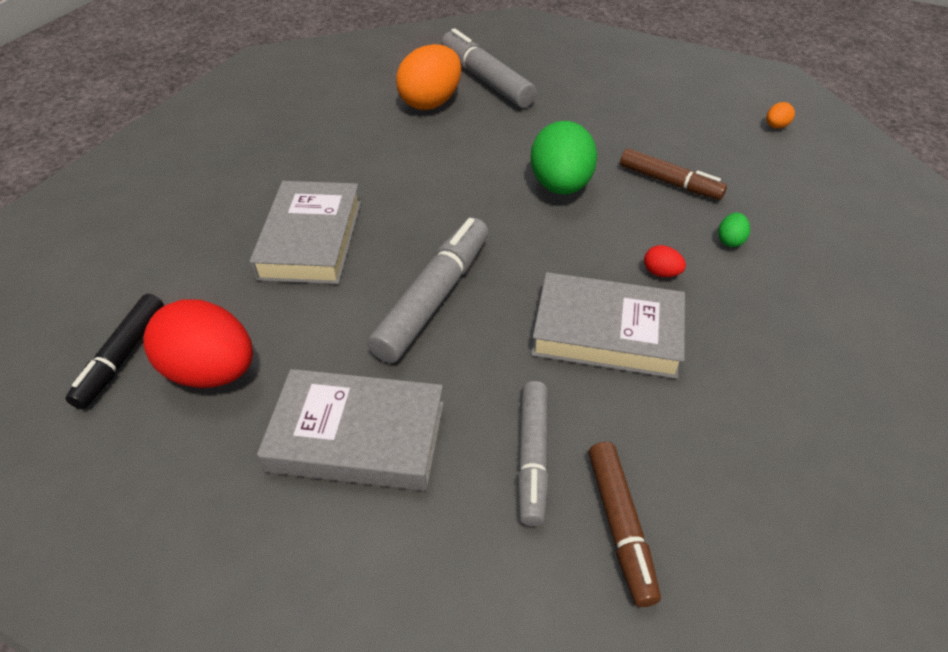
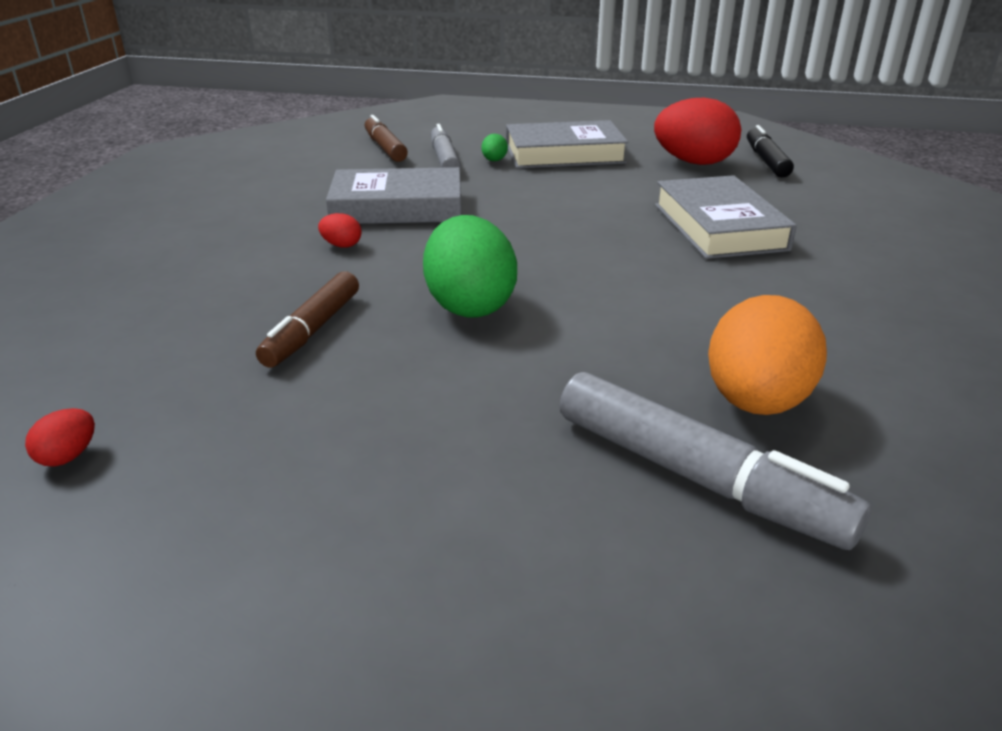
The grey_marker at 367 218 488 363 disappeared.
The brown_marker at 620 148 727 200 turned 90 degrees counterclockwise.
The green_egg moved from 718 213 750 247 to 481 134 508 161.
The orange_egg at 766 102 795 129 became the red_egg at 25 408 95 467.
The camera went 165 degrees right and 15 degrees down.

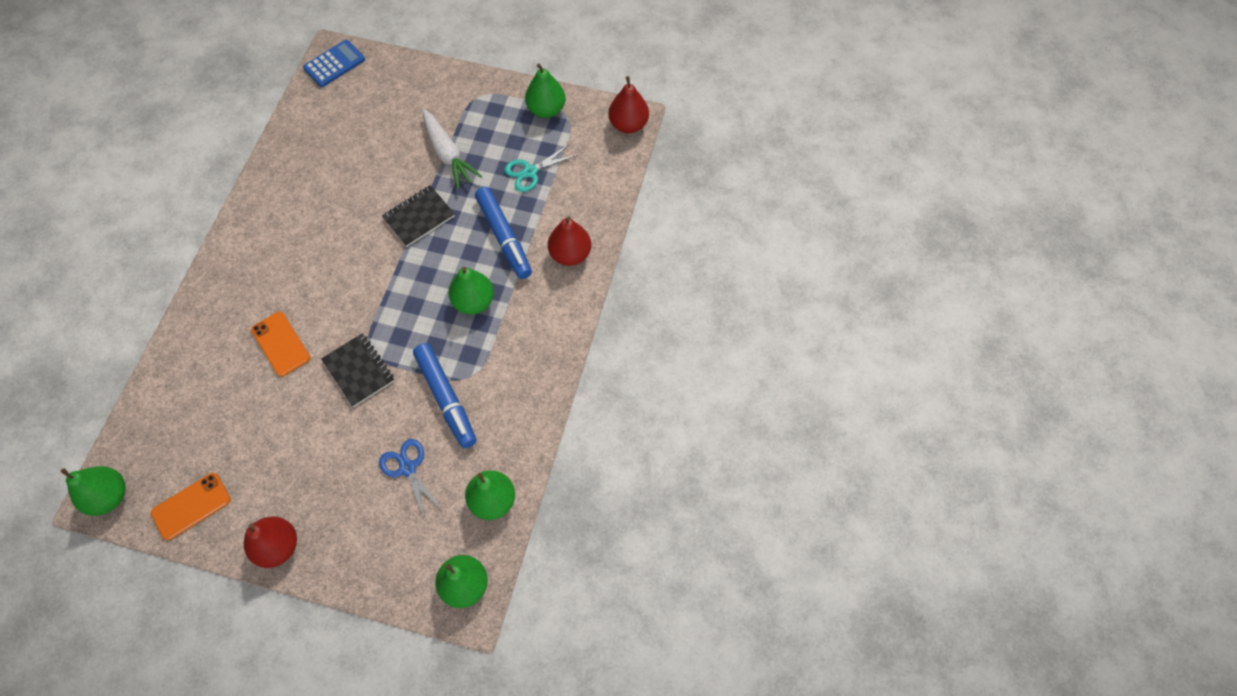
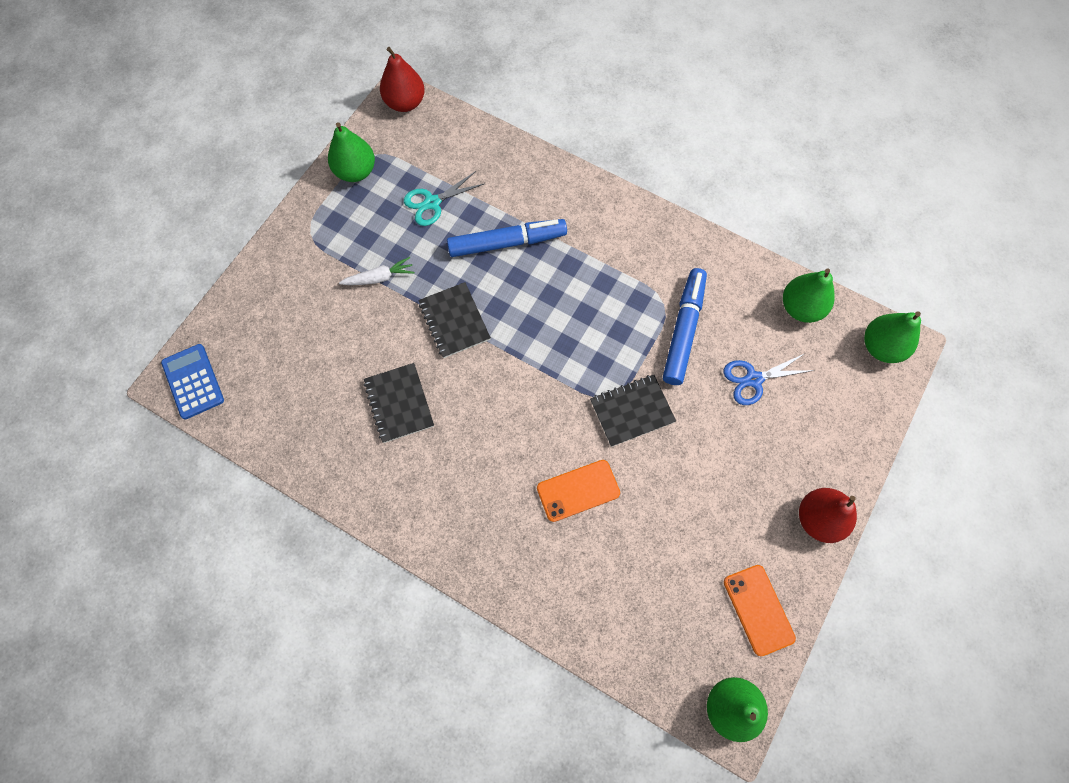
The blue_marker at 413 343 477 448 turned 60 degrees counterclockwise.
The white_carrot at 423 109 482 189 changed to 0.62 times the size.
The green_pear at 448 267 494 315 disappeared.
The turquoise_scissors at 505 145 577 192 turned 75 degrees clockwise.
The red_pear at 548 216 591 266 disappeared.
The black_notebook at 364 363 434 443 appeared.
The camera went 75 degrees left and 5 degrees up.

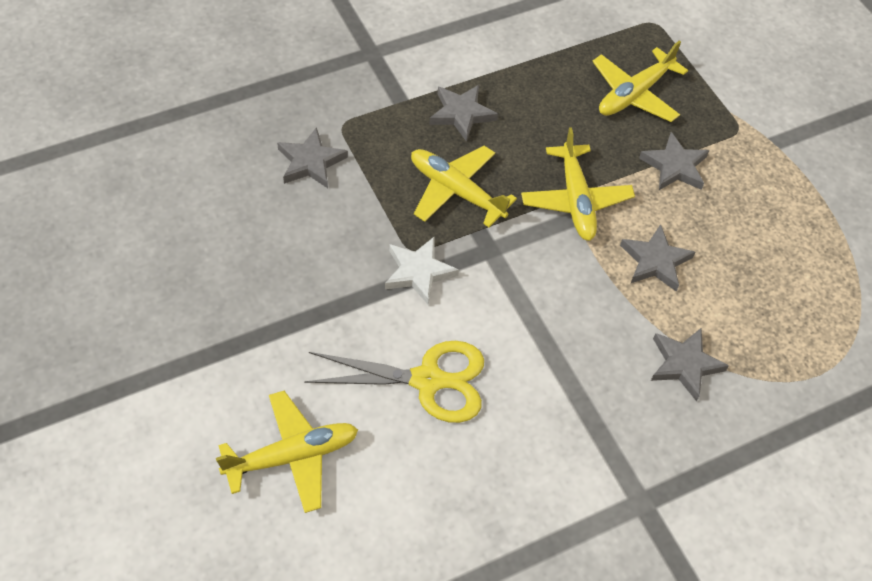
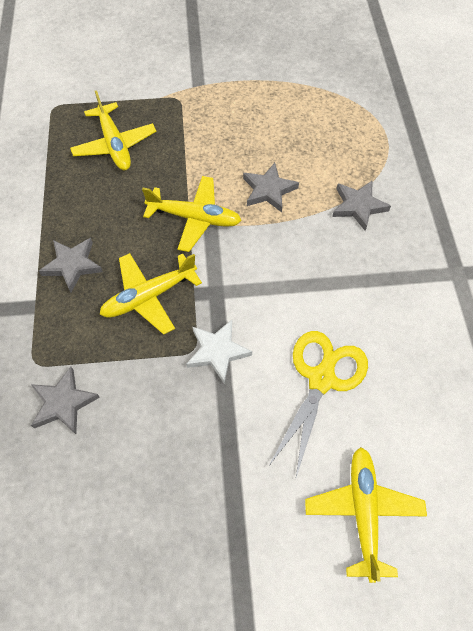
The grey_star at 639 132 709 190 disappeared.
The camera went 65 degrees left and 5 degrees up.

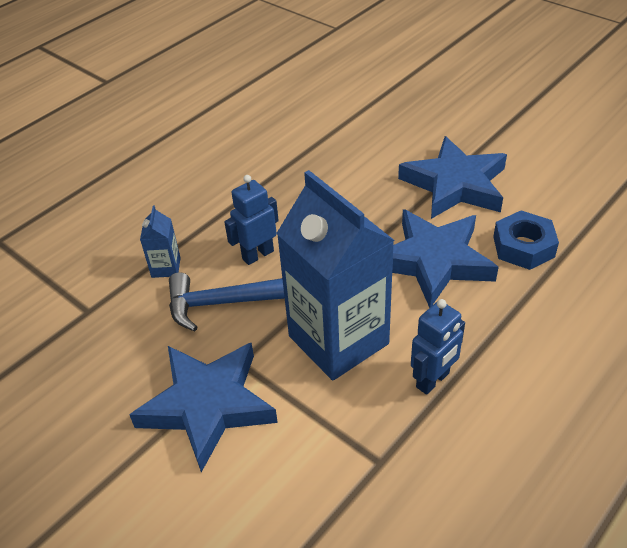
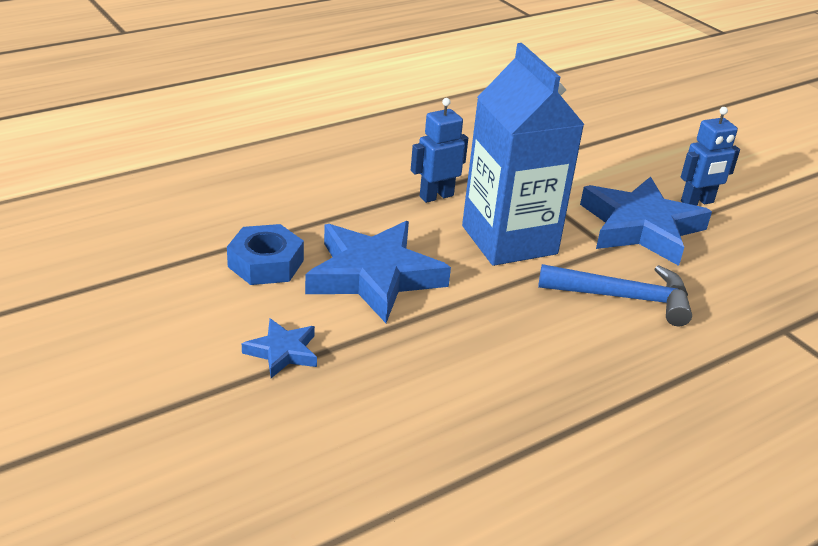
The blue_carton at 140 205 181 278 disappeared.
The blue_robot moved from 224 175 279 265 to 681 107 740 206.
The blue_star at 398 136 507 219 changed to 0.48 times the size.
The camera went 170 degrees left and 10 degrees down.

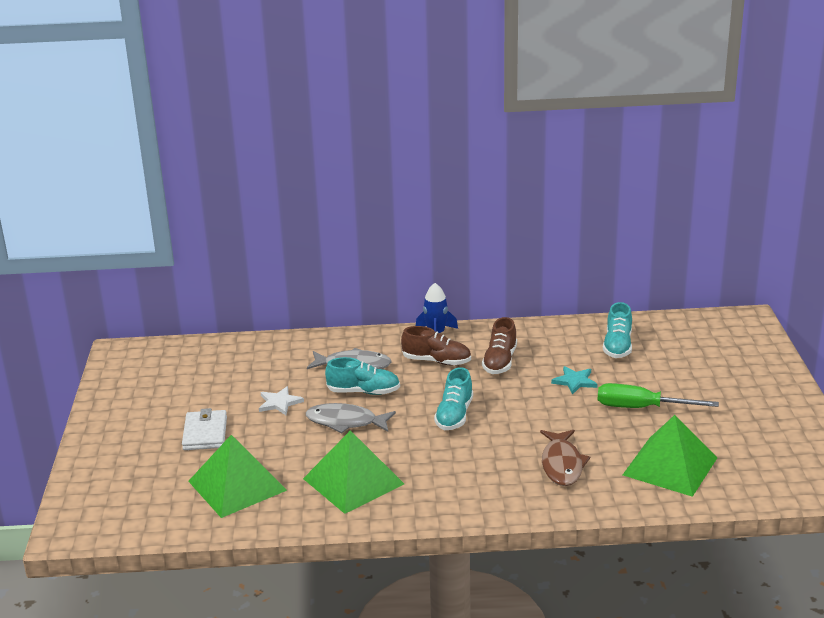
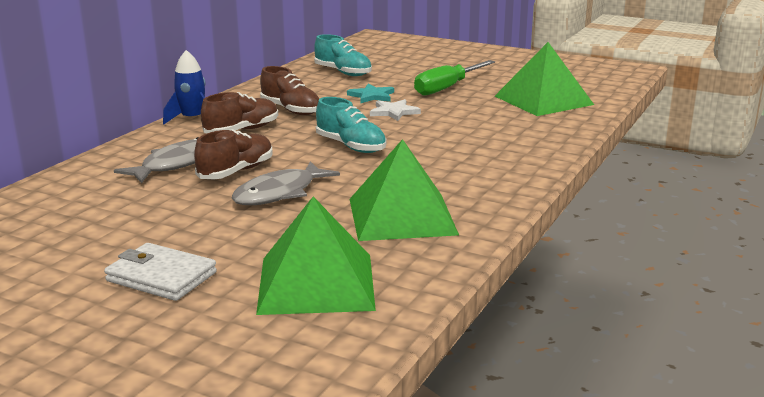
The white_star moved from 259 386 304 415 to 370 99 421 121.
The turquoise_shoe at 325 357 400 395 became the brown_shoe at 194 129 273 179.
The brown_fish at 540 430 590 486 disappeared.
The camera went 60 degrees left and 5 degrees down.

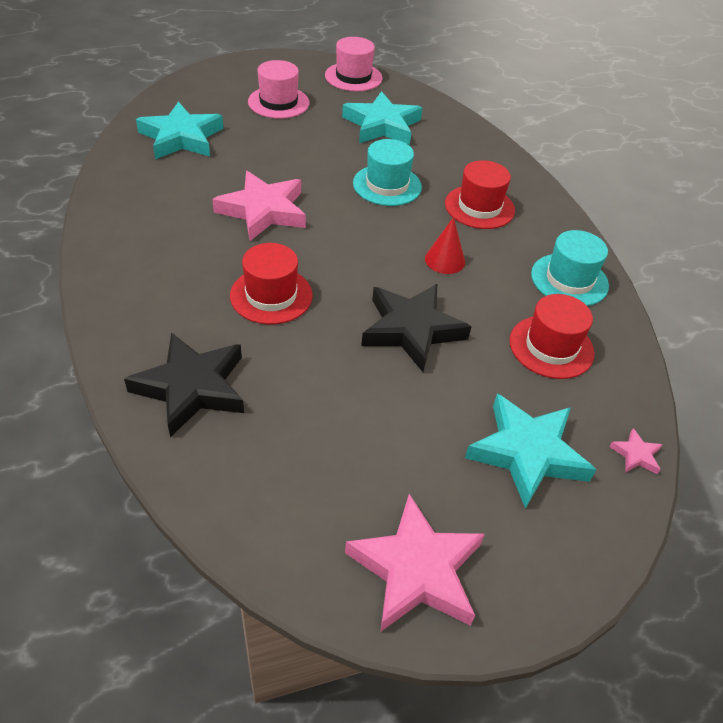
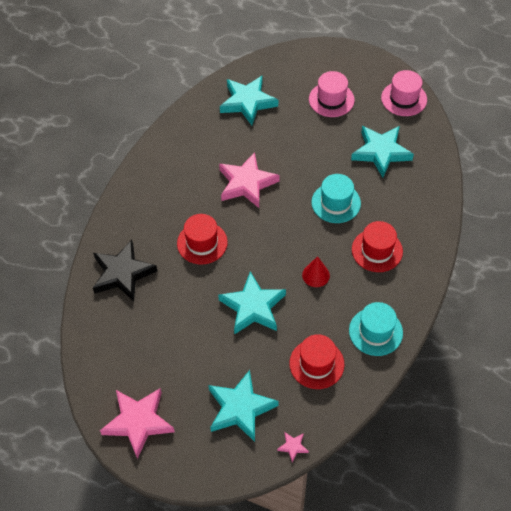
The black_star at 361 284 472 372 became the turquoise_star at 218 271 286 335.
The camera went 45 degrees right and 10 degrees up.

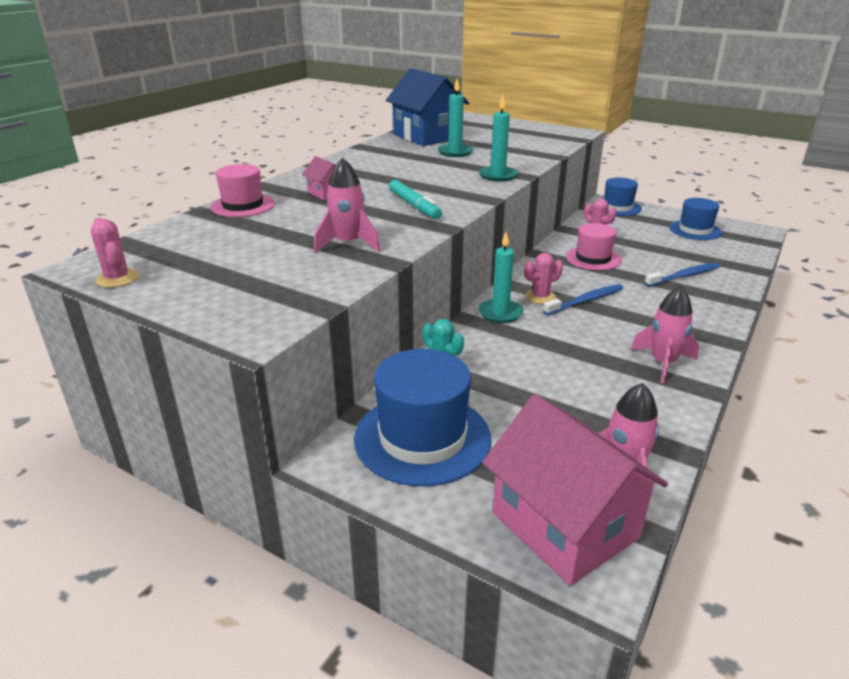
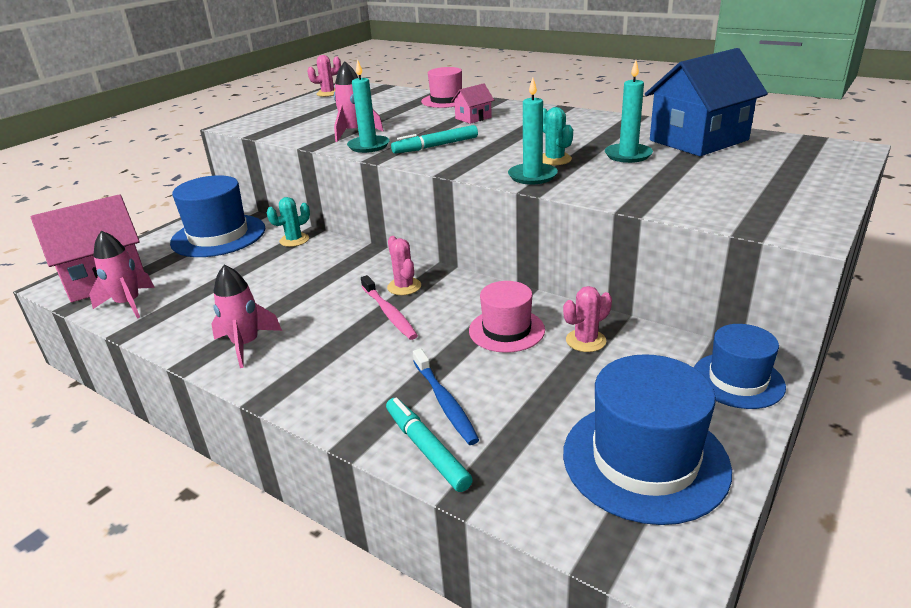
The turquoise_candle moved from 478 232 523 323 to 347 59 390 153.
The blue_toothbrush at 543 284 623 315 became the pink_toothbrush at 361 275 418 340.
The blue_hat at 670 198 722 240 changed to 1.63 times the size.
The turquoise_marker at 386 398 473 492 appeared.
The turquoise_cactus at 543 107 573 165 appeared.
The camera went 95 degrees right and 0 degrees up.

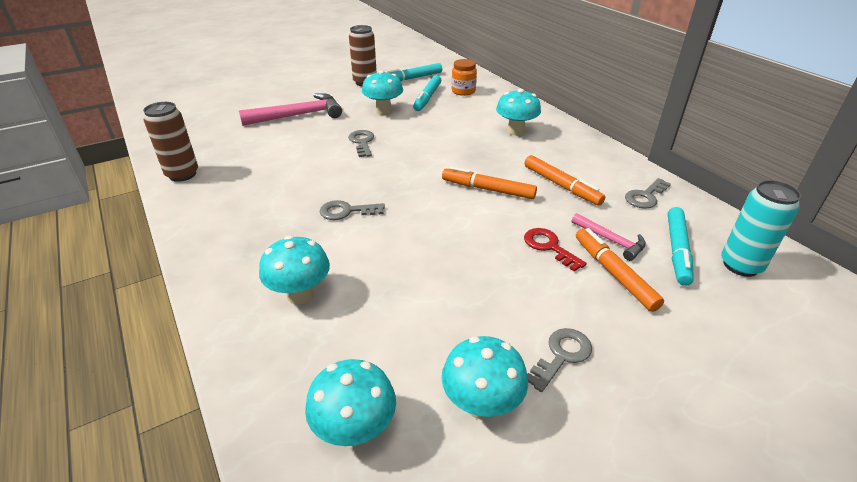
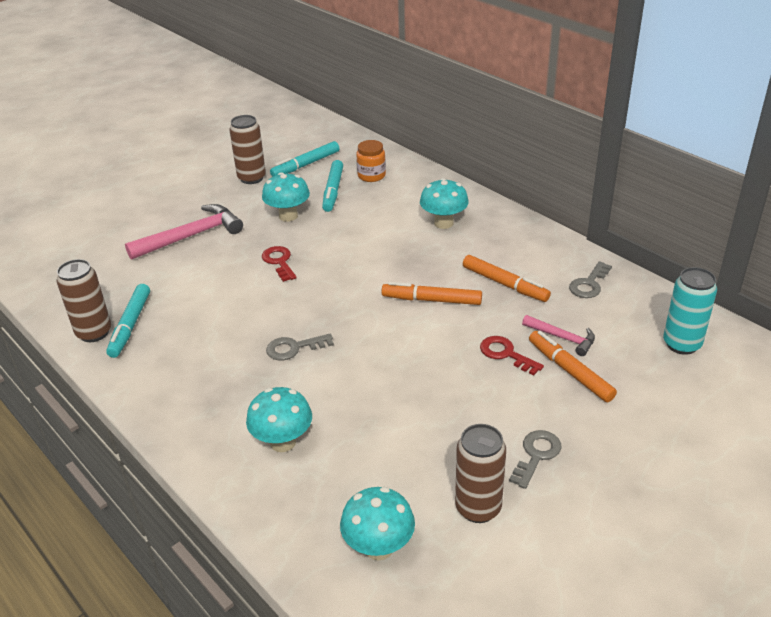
The grey_key at 348 130 374 157 became the red_key at 262 246 297 282.
The turquoise_mushroom at 442 336 528 420 was replaced by the brown_can at 455 424 506 523.
The turquoise_marker moved from 668 207 694 286 to 106 284 150 358.
The camera went 10 degrees left and 0 degrees up.

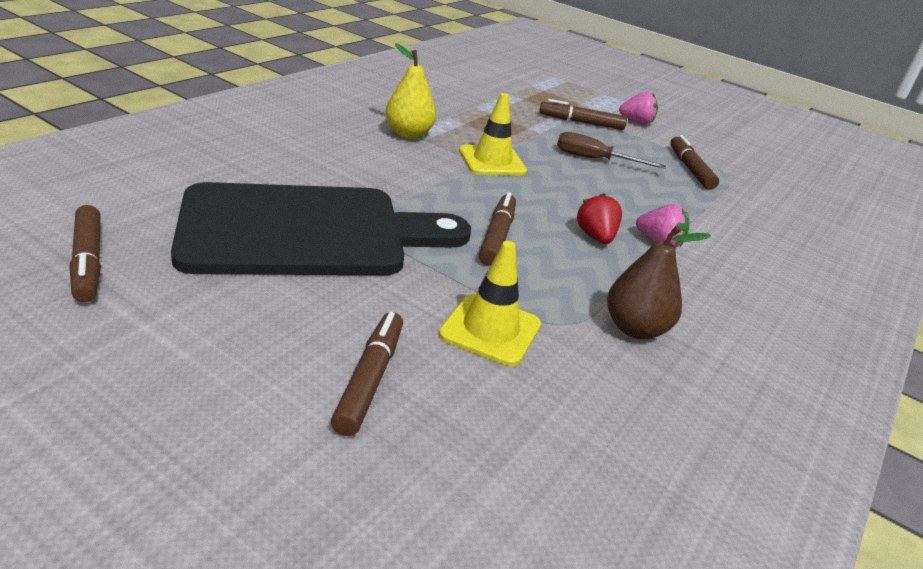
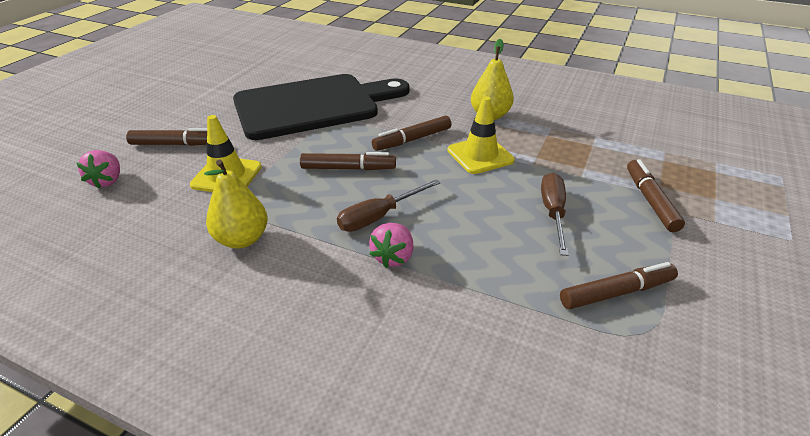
The brown_marker moved from 69 205 101 302 to 372 115 452 151.
The black_cutting_board at 171 182 471 275 turned 90 degrees counterclockwise.
The red_strawberry at 577 193 622 244 was replaced by the brown_screwdriver at 337 179 441 232.
The brown_pear at 607 225 711 339 became the yellow_pear at 204 160 268 249.
The pink_strawberry moved from 619 92 658 125 to 76 150 120 189.
The camera went 85 degrees right and 5 degrees up.

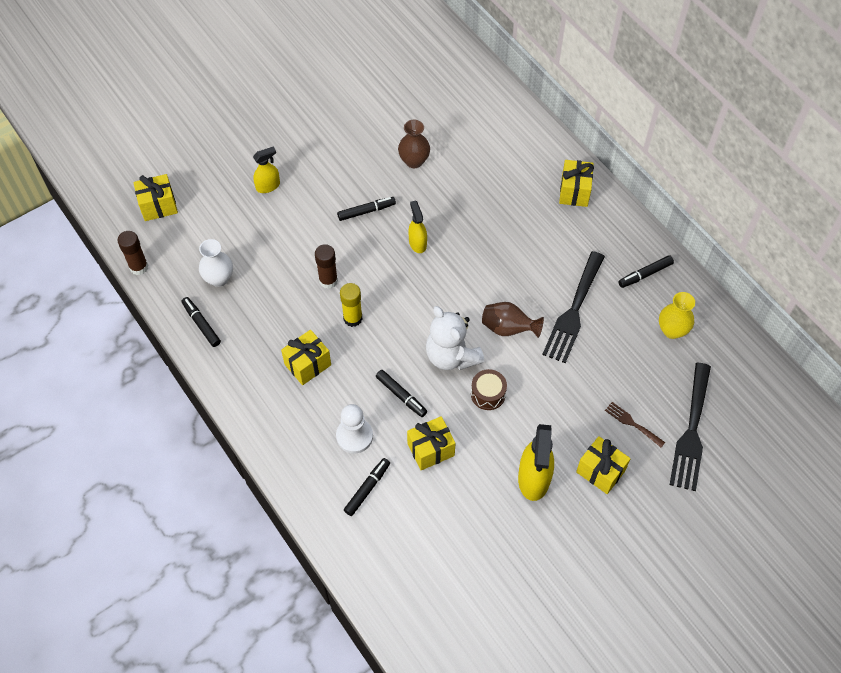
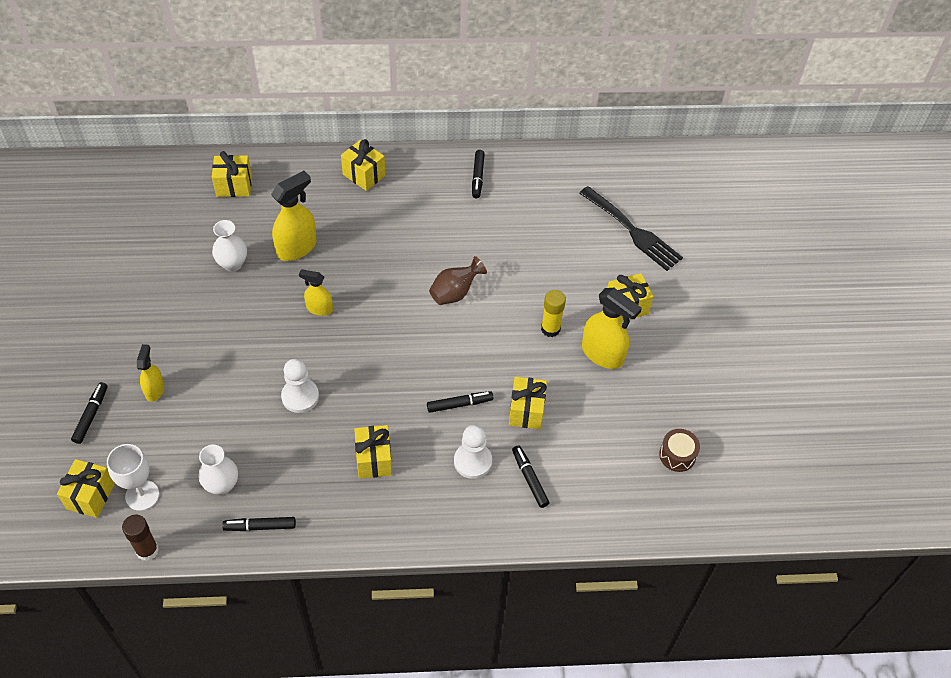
The brown_glue_stick at 315 244 338 289 was replaced by the white_pawn at 281 359 319 413.
The black_marker moved from 337 197 396 221 to 71 382 108 444.
The yellow_glue_stick moved from 340 283 363 327 to 541 290 566 337.
The brown_vase at 398 120 430 168 became the white_vase at 212 220 247 272.
The white_teddy_bear at 426 306 484 370 disappeared.
The brown_drum moved from 471 369 507 410 to 659 429 700 472.
The black_fork at 542 251 605 363 disappeared.
The brown_fork at 605 402 665 447 disappeared.
The yellow_vase at 659 292 695 339 disappeared.
The white_goblet at 107 444 159 511 appeared.
The yellow_gift at 212 151 252 197 appeared.
The yellow_spray_bottle at 271 171 317 261 appeared.
The camera went 60 degrees left and 5 degrees down.

